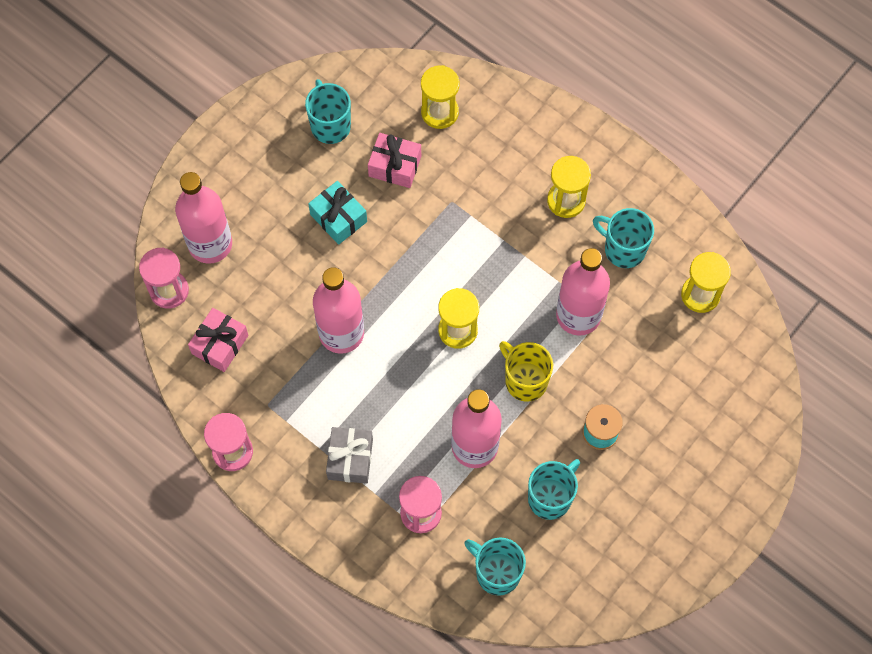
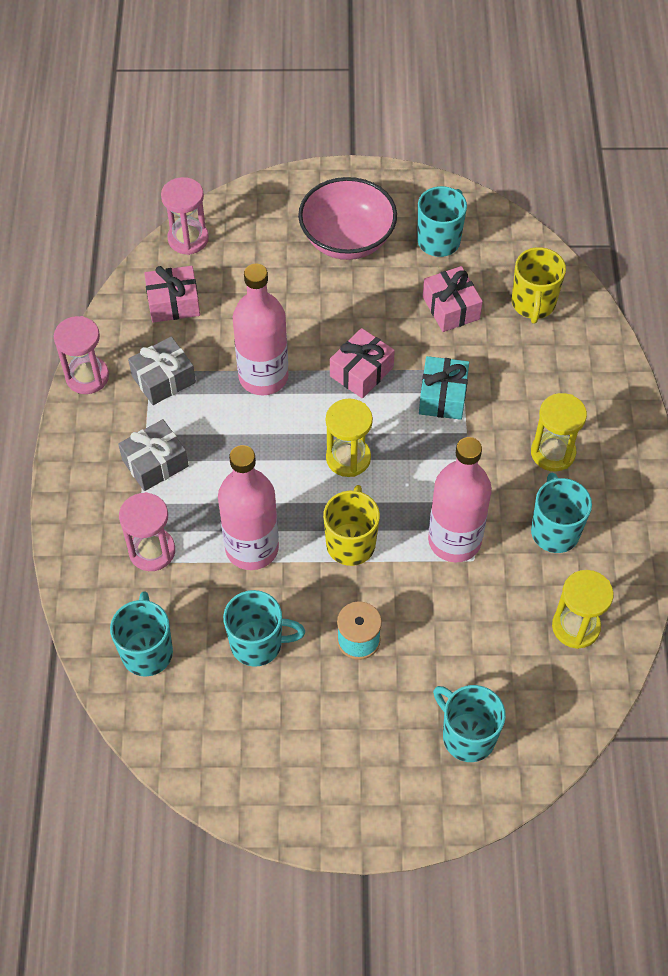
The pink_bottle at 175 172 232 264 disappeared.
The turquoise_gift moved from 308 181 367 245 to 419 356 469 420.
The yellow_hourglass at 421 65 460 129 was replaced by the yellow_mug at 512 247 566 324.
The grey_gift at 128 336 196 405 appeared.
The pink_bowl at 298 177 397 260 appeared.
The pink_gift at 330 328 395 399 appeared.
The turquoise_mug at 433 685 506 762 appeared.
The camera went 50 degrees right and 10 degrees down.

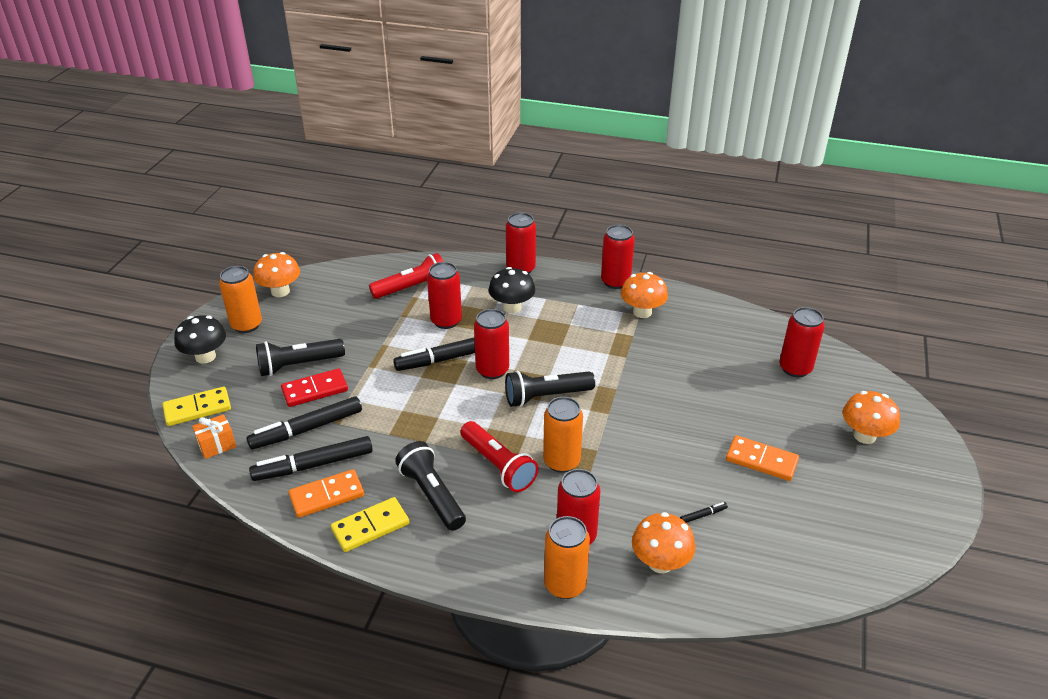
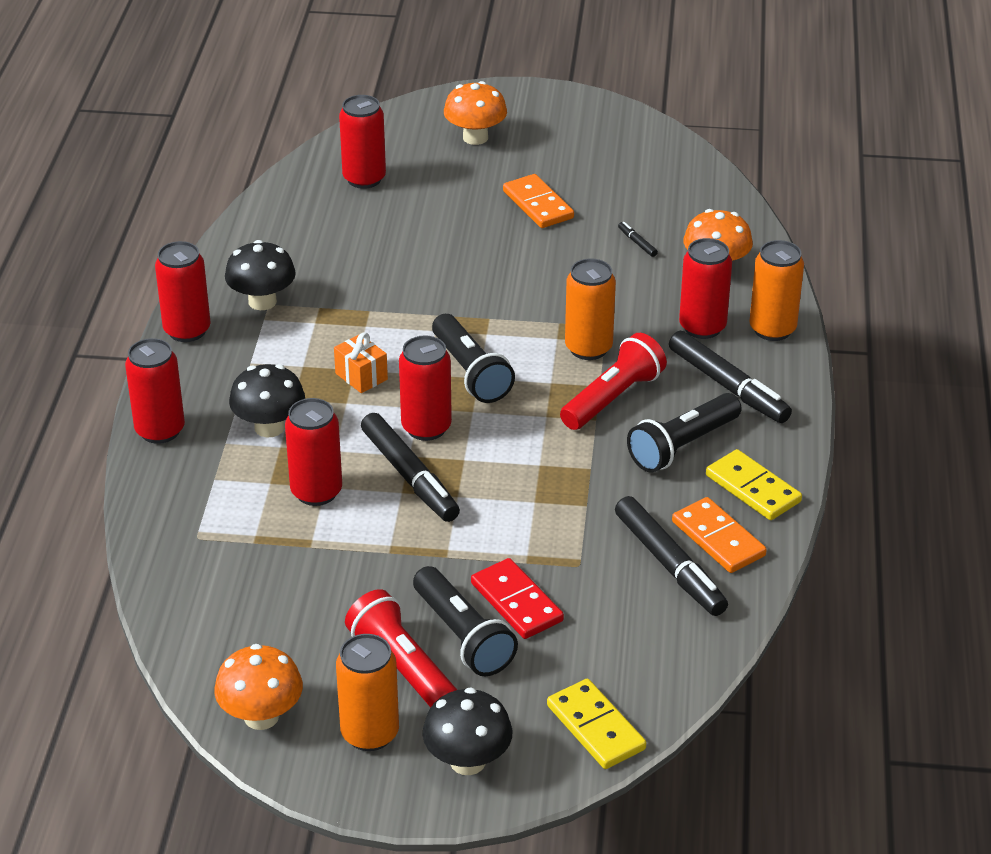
The orange_gift moved from 192 414 236 459 to 334 333 388 393.
The black_marker moved from 247 396 362 450 to 669 331 792 423.
The red_flashlight moved from 369 253 444 299 to 345 589 457 708.
The orange_mushroom at 621 272 668 318 became the black_mushroom at 225 240 296 310.
The orange_domino at 726 435 799 481 turned 45 degrees counterclockwise.
The camera went 100 degrees left and 0 degrees up.

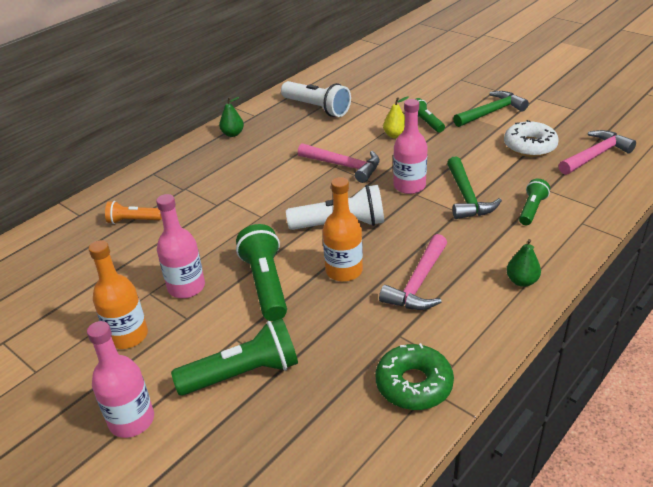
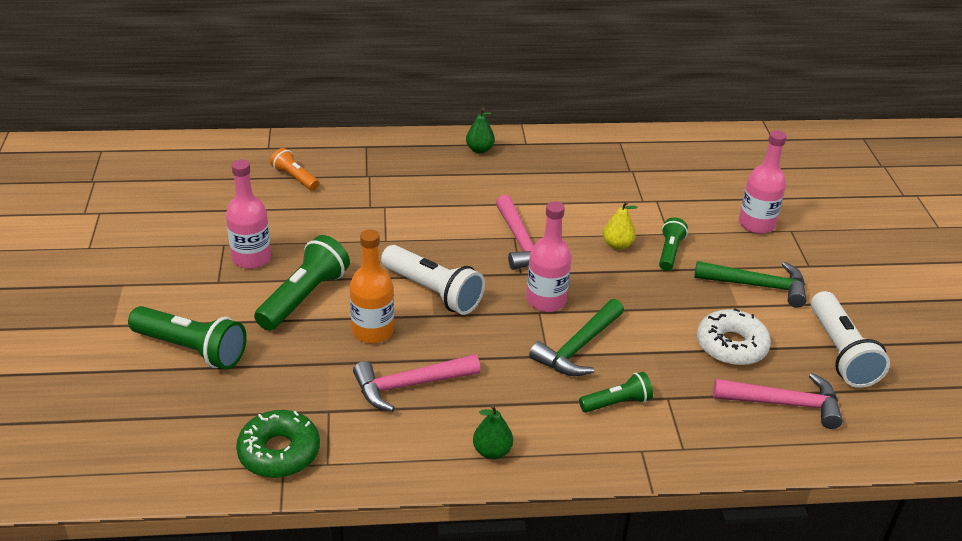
The pink_bottle moved from 87 321 154 438 to 739 130 787 234.
The orange_bottle at 89 240 148 349 disappeared.
The white_flashlight moved from 281 81 351 117 to 811 291 890 388.
The camera went 40 degrees right and 0 degrees up.

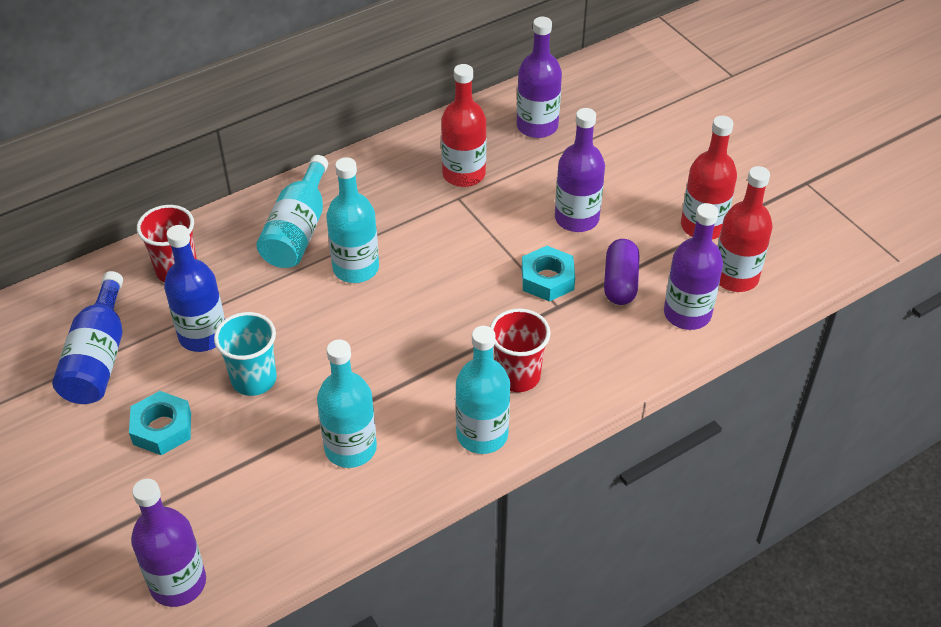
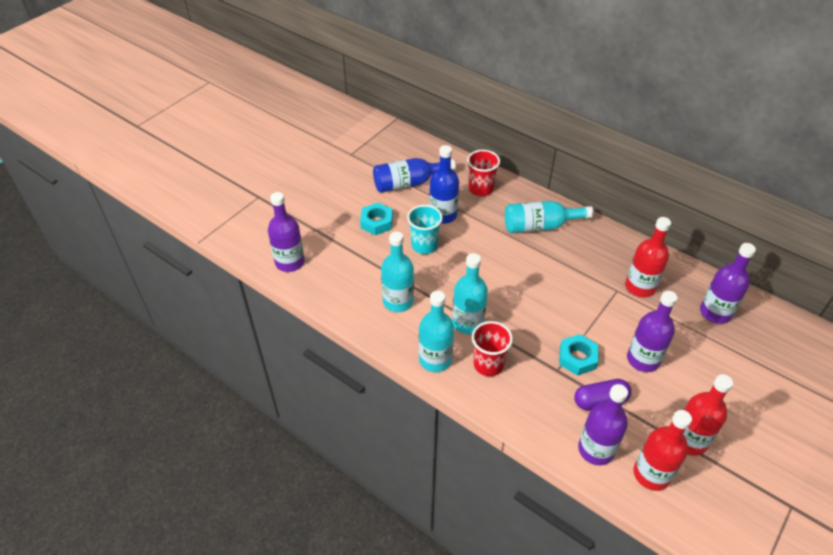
The turquoise_bottle moved from 326 157 379 283 to 452 253 488 335.
The camera went 70 degrees right and 0 degrees up.

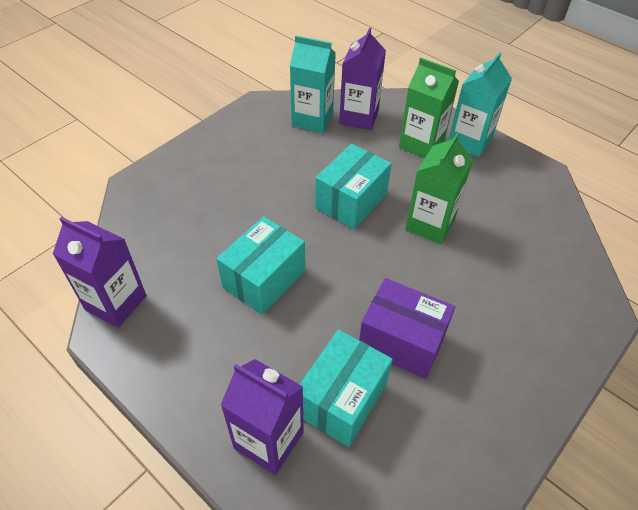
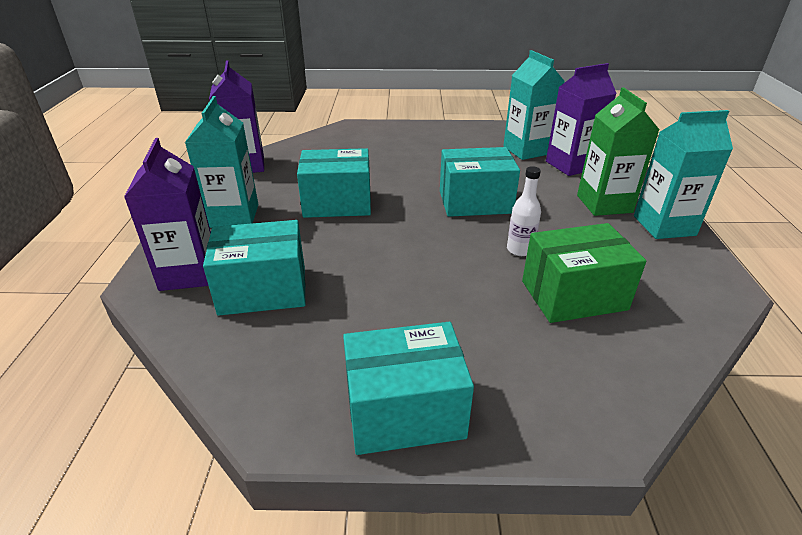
The purple_box at 359 278 455 379 disappeared.
The green_carton at 405 132 473 244 was replaced by the white_bottle at 507 166 541 256.
The turquoise_carton at 185 96 258 228 appeared.
The turquoise_box at 343 322 474 455 appeared.
The green_box at 522 223 646 323 appeared.
The camera went 50 degrees right and 15 degrees down.

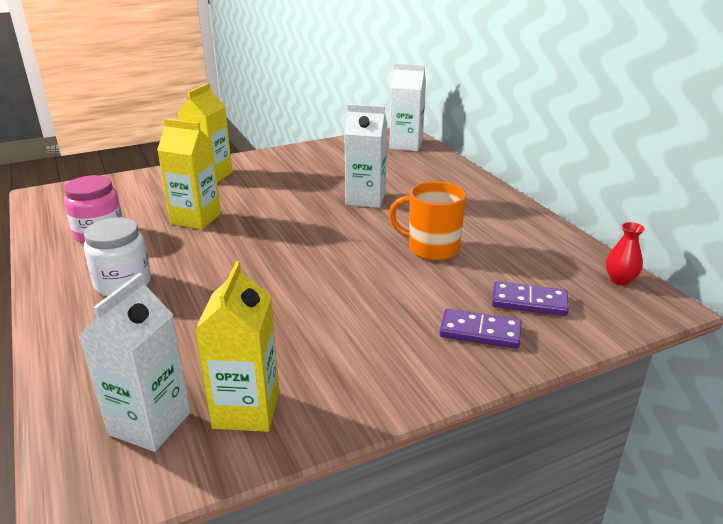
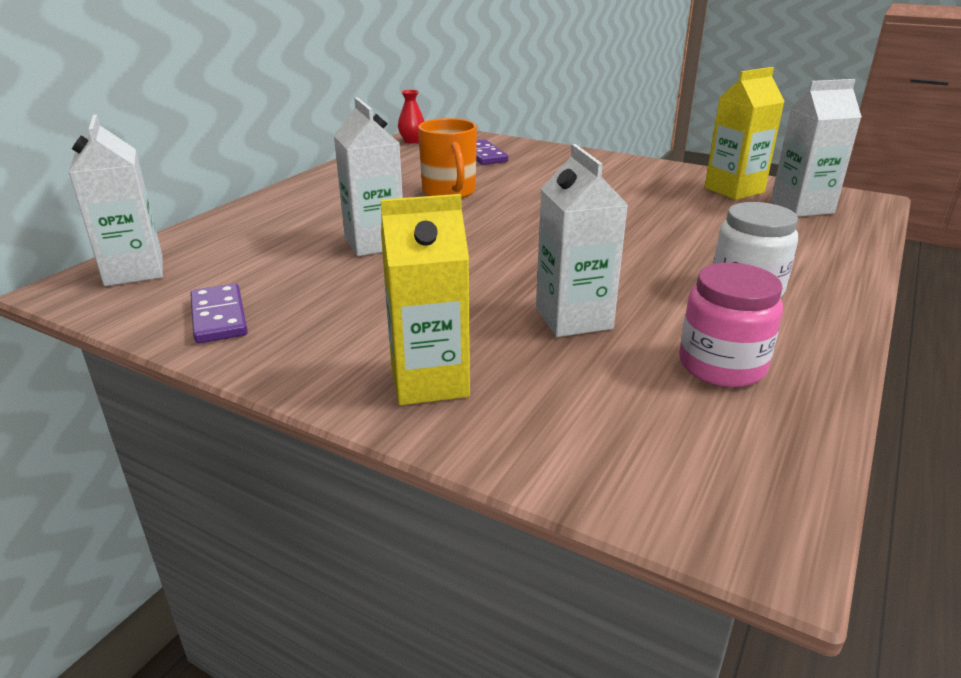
The yellow_carton at 157 118 221 230 became the white_carton at 536 144 628 337.
The purple_domino moved from 439 309 522 349 to 190 283 248 344.
The camera went 125 degrees left and 0 degrees up.

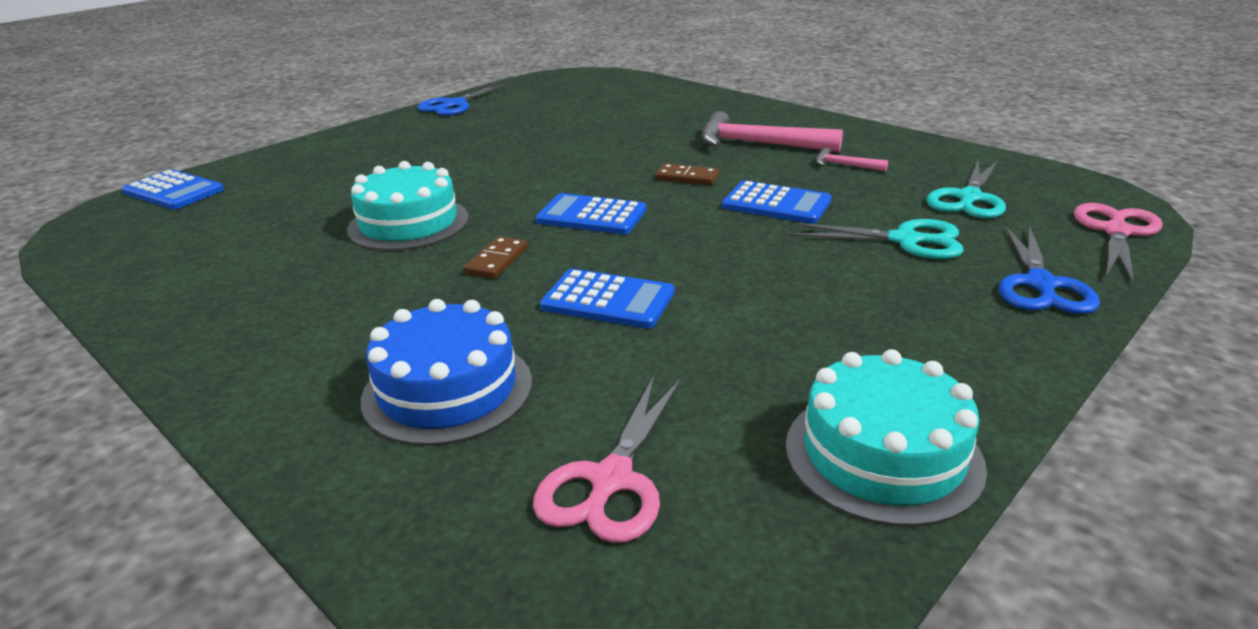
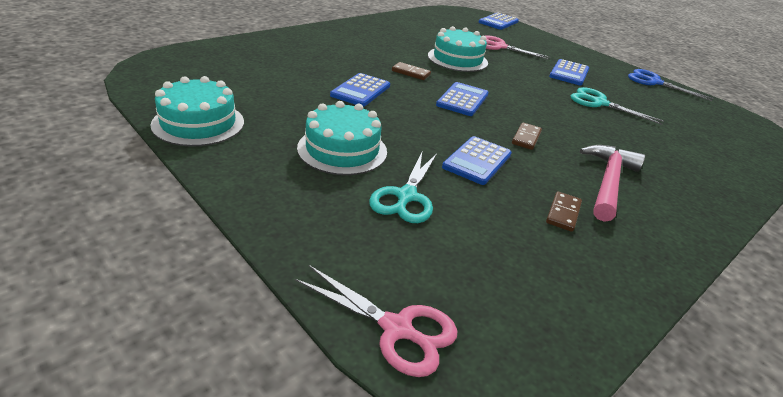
The blue_cake at 361 299 532 446 disappeared.
The pink_scissors moved from 533 376 682 543 to 485 35 551 60.
The pink_hammer at 816 147 888 171 was replaced by the brown_domino at 546 191 582 232.
The turquoise_scissors moved from 926 161 1006 219 to 571 87 664 125.
The blue_scissors at 999 225 1100 314 disappeared.
The turquoise_cake at 297 101 387 175 appeared.
The blue_calculator at 549 59 589 86 appeared.
The camera went 90 degrees right and 5 degrees up.

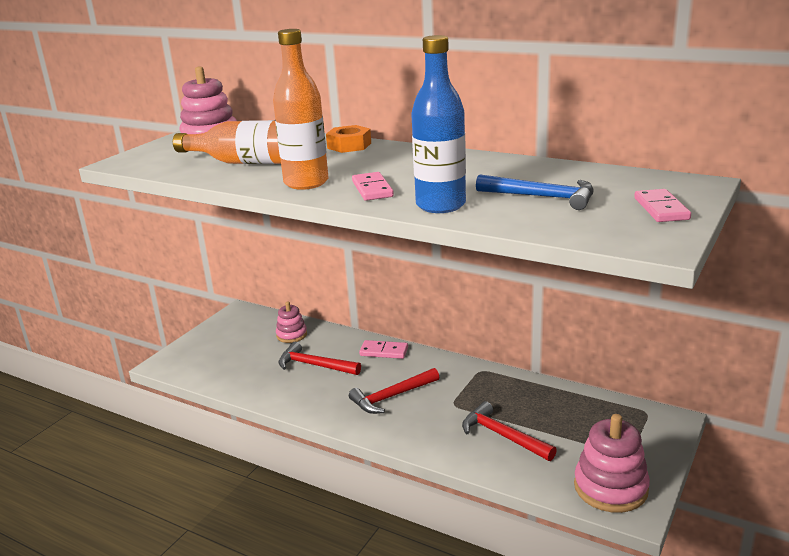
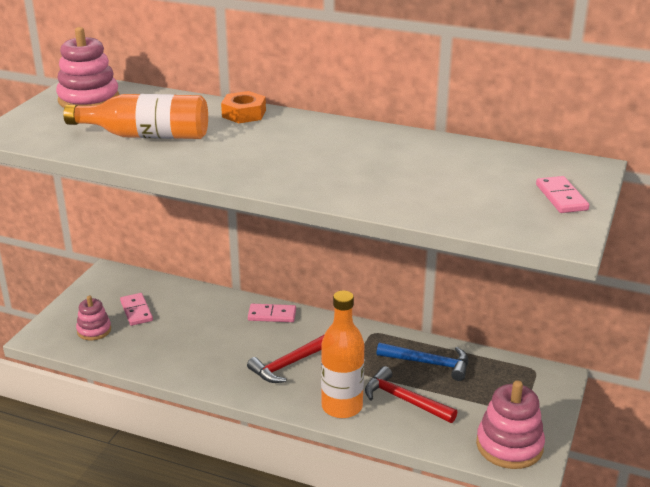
The orange_bottle moved from 273 29 329 190 to 321 290 364 418.
The pink_stacking_toy moved from 276 301 307 343 to 76 296 111 340.
The red_hammer at 278 342 361 375 disappeared.
The pink_domino moved from 352 172 394 201 to 120 293 153 326.
The blue_bottle at 411 35 466 213 disappeared.
The blue_hammer moved from 476 174 594 210 to 377 343 468 381.
The camera went 10 degrees left and 5 degrees up.

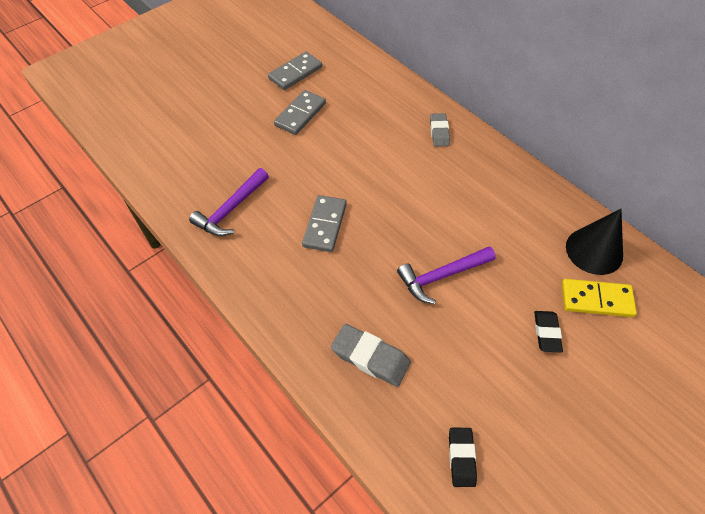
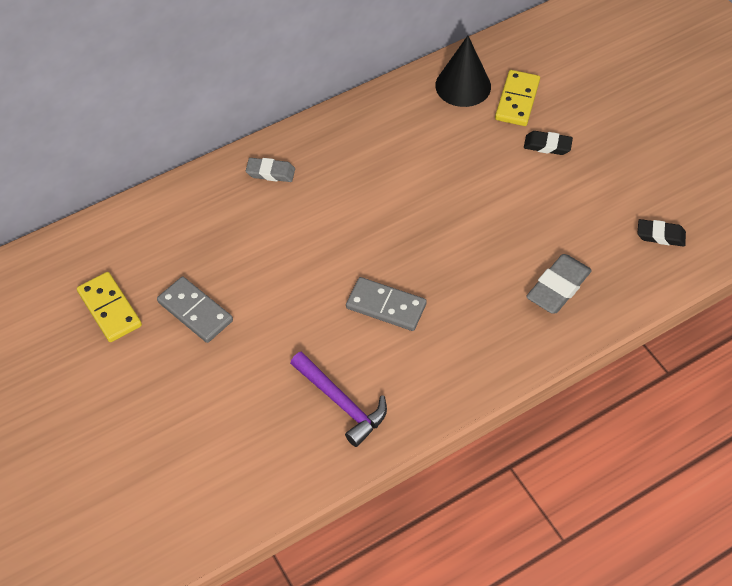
The grey_domino at 268 52 322 90 became the yellow_domino at 77 272 142 342.
The purple_hammer at 397 246 496 304 disappeared.
The camera went 80 degrees left and 0 degrees up.

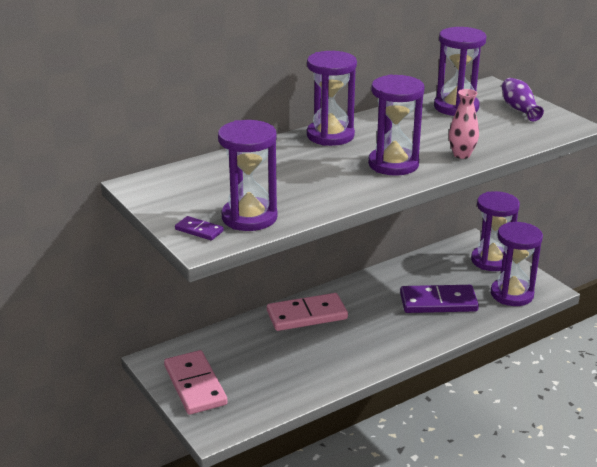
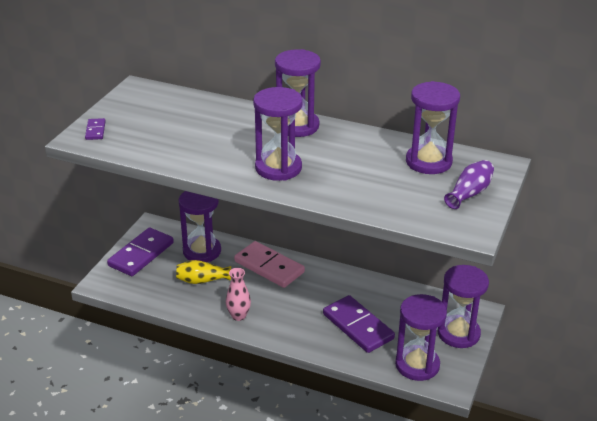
The pink_domino at 164 350 228 415 became the purple_domino at 107 227 174 276.
The purple_hourglass moved from 218 120 278 231 to 179 191 221 262.
The pink_vase moved from 449 89 479 159 to 226 268 251 321.
The yellow_vase at 176 260 231 284 appeared.
The camera went 55 degrees right and 5 degrees up.

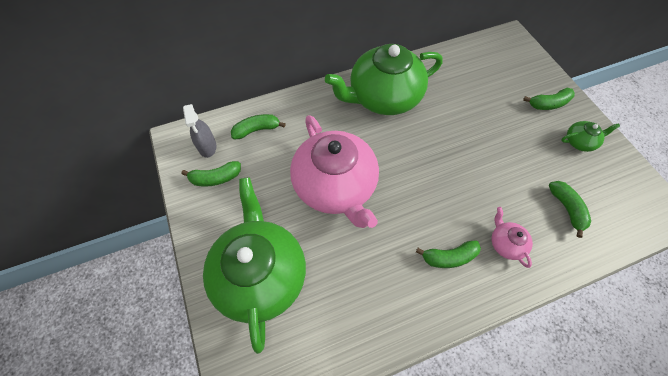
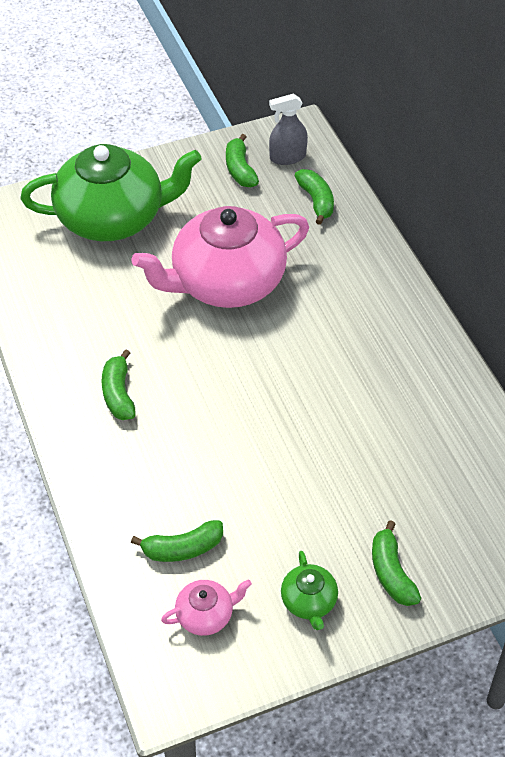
The green_teapot at 325 44 443 115 disappeared.
The pink_teapot moved from 492 207 533 268 to 161 579 252 636.
The camera went 90 degrees right and 10 degrees down.

